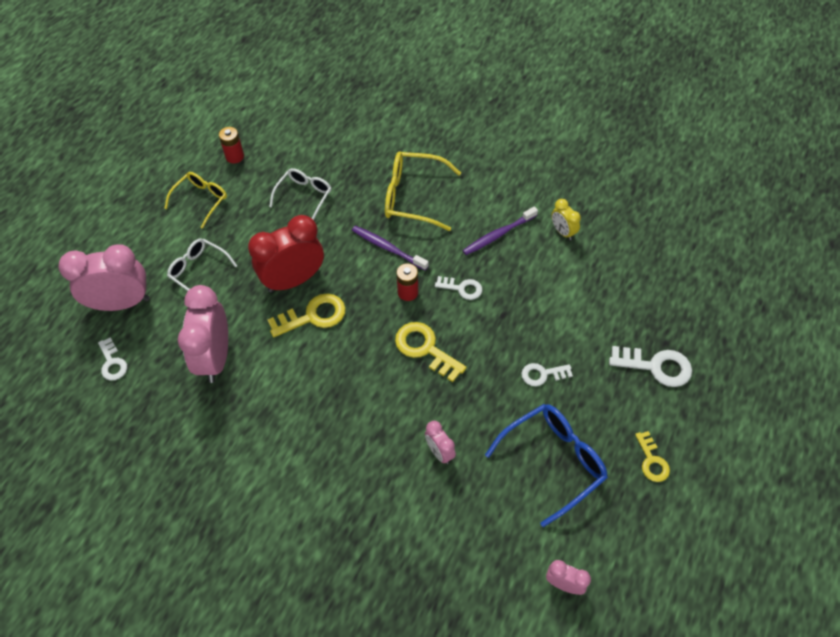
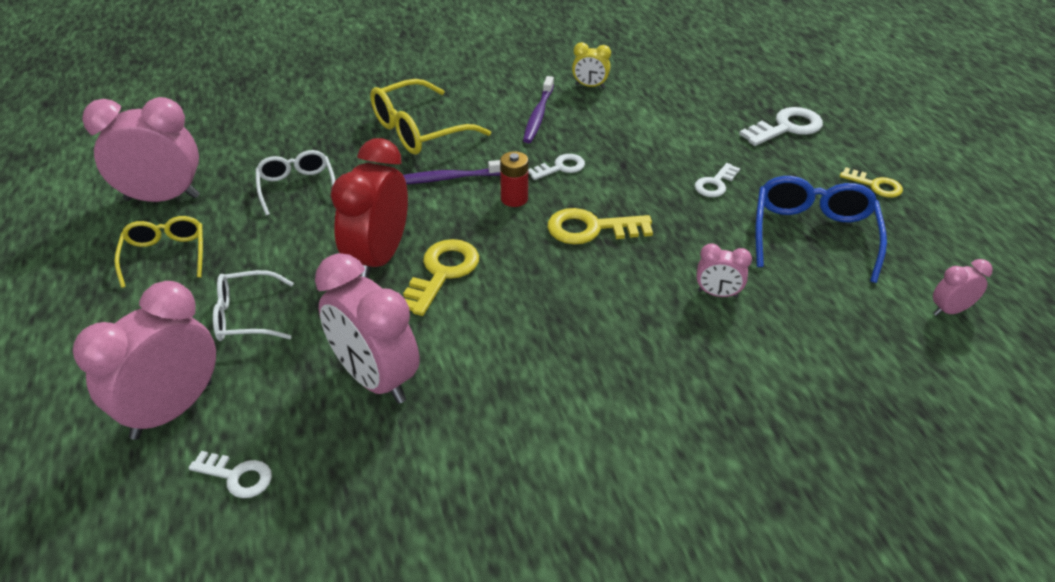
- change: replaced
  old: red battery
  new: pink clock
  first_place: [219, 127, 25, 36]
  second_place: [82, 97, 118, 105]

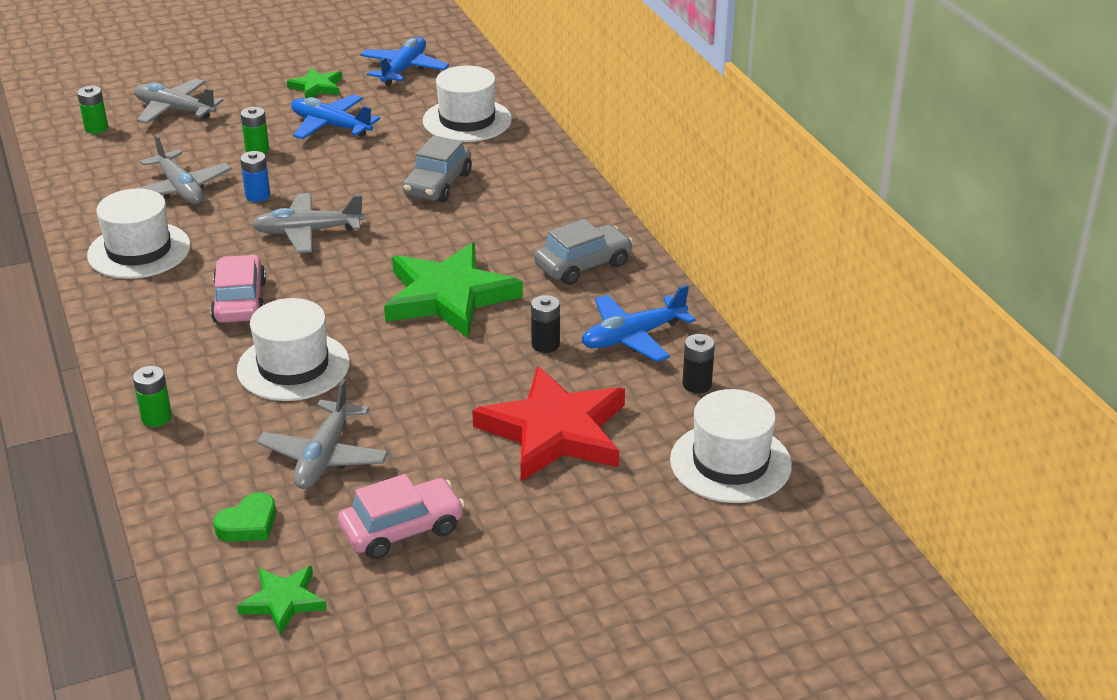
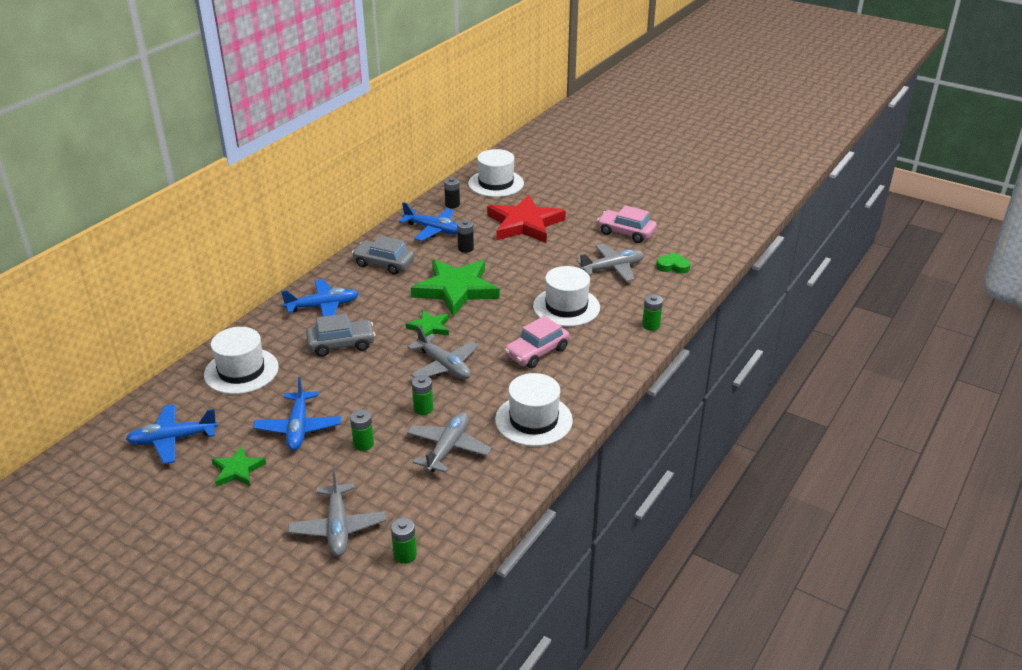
- change: added
  new: blue plane
  second_place: [281, 279, 78, 38]
- change: moved
  old: green star
  first_place: [237, 566, 90, 69]
  second_place: [406, 310, 43, 27]
- change: recoloured
  old: blue battery
  new: green battery
  first_place: [240, 151, 30, 51]
  second_place: [412, 375, 21, 40]

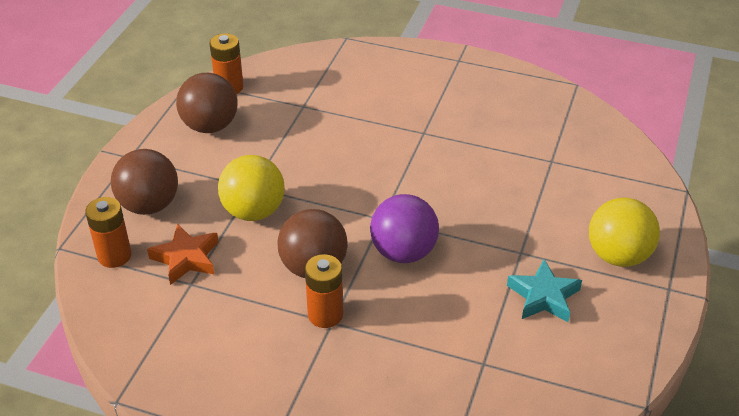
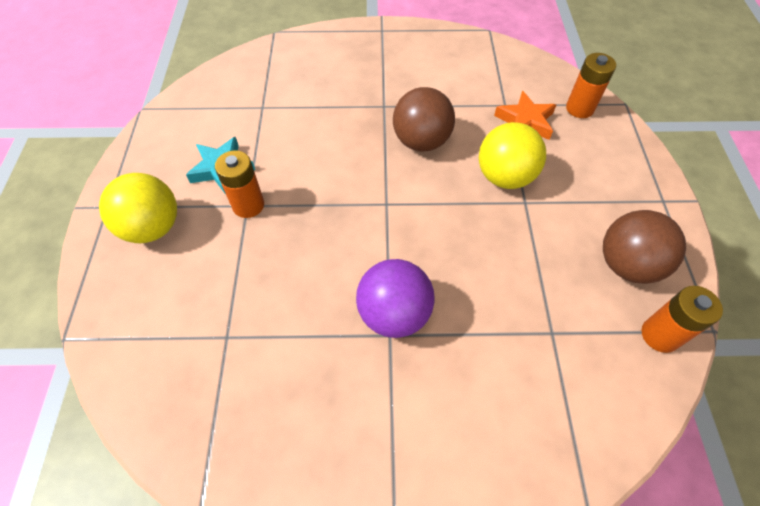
- change: removed
  old: brown ball
  first_place: [111, 149, 67, 66]
- change: moved
  old: orange battery
  first_place: [305, 254, 38, 74]
  second_place: [215, 150, 49, 68]
- change: moved
  old: purple ball
  first_place: [370, 194, 69, 69]
  second_place: [356, 259, 79, 79]

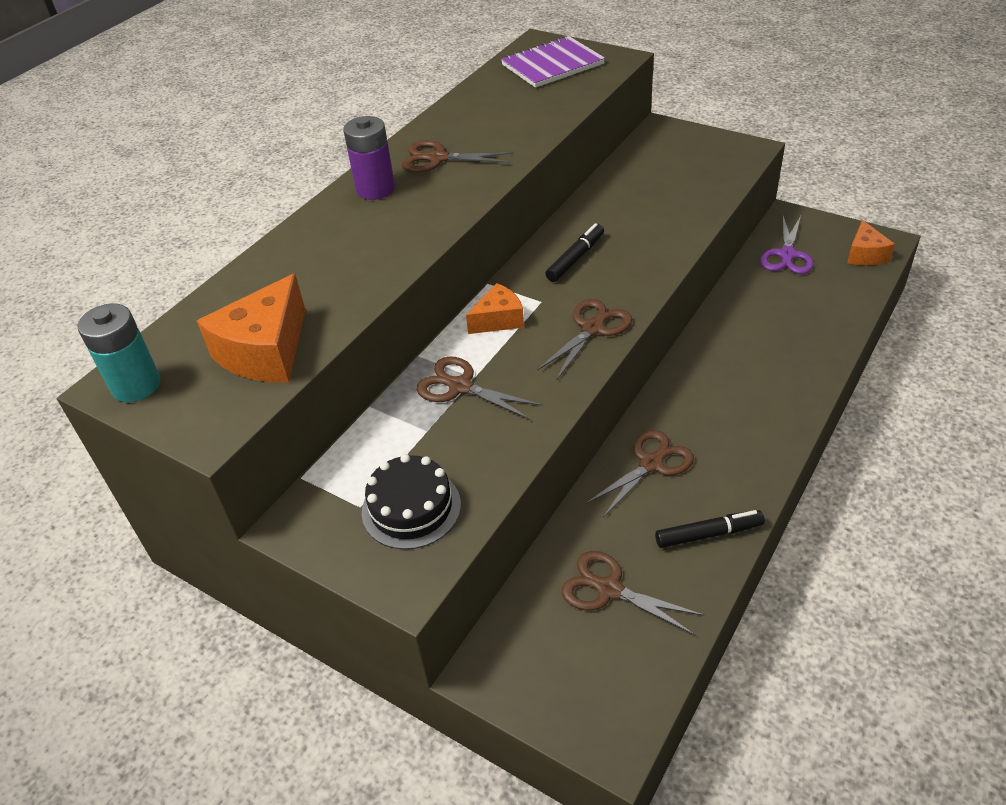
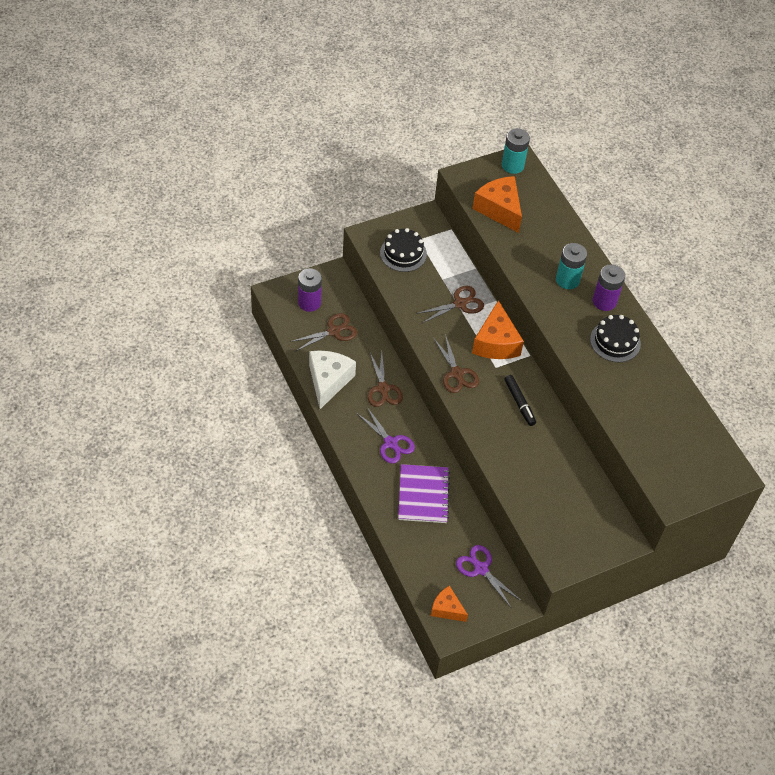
- change: added
  new: purple battery
  second_place: [298, 268, 24, 44]
- change: added
  new: purple scissors
  second_place: [356, 406, 59, 58]
- change: added
  new: turquoise battery
  second_place: [556, 243, 31, 46]
- change: moved
  old: purple notebook
  first_place: [501, 36, 104, 52]
  second_place: [398, 464, 52, 59]
- change: replaced
  old: brown scissors
  new: black cake
  first_place: [402, 140, 111, 32]
  second_place: [590, 315, 51, 47]
- change: replaced
  old: black marker
  new: white cheese
  first_place: [655, 510, 110, 38]
  second_place: [309, 351, 47, 58]
- change: resized
  old: orange cheese
  first_place: [466, 283, 58, 51]
  second_place: [472, 300, 52, 59]
  factor: 1.67

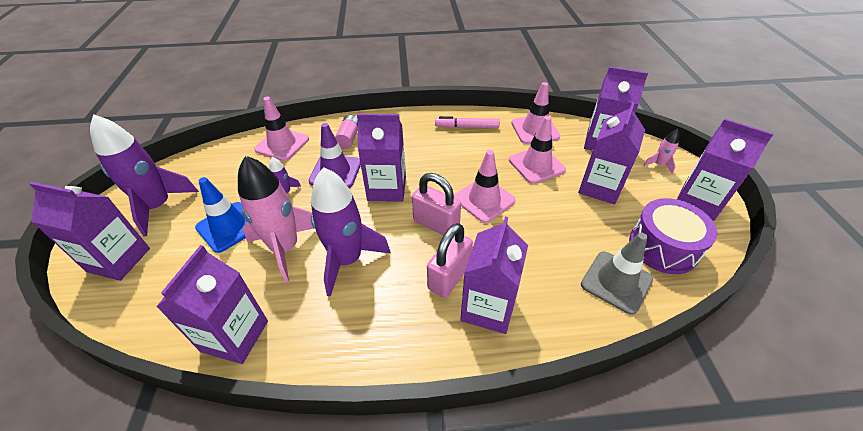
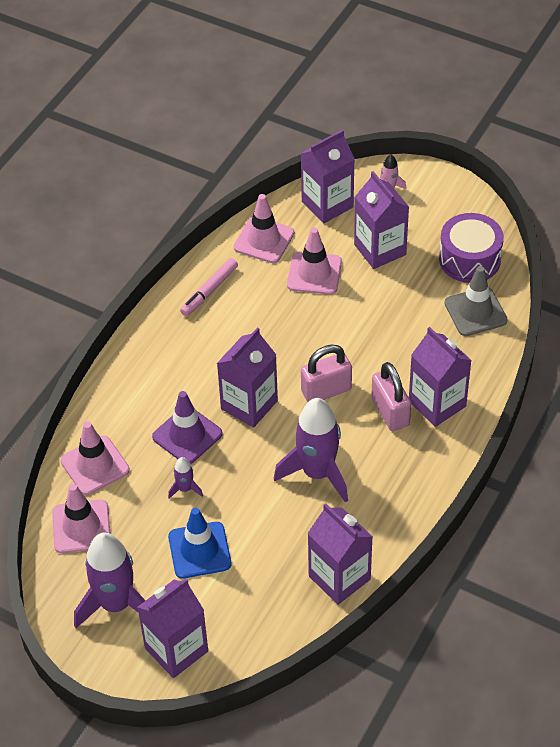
- change: removed
  old: pink rocket
  first_place: [238, 155, 76, 128]
- change: removed
  old: pink battery
  first_place: [335, 115, 23, 34]
- change: removed
  old: purple carton
  first_place: [677, 119, 96, 102]
- change: moved
  old: pink traffic cone
  first_place: [454, 150, 62, 73]
  second_place: [52, 484, 58, 69]

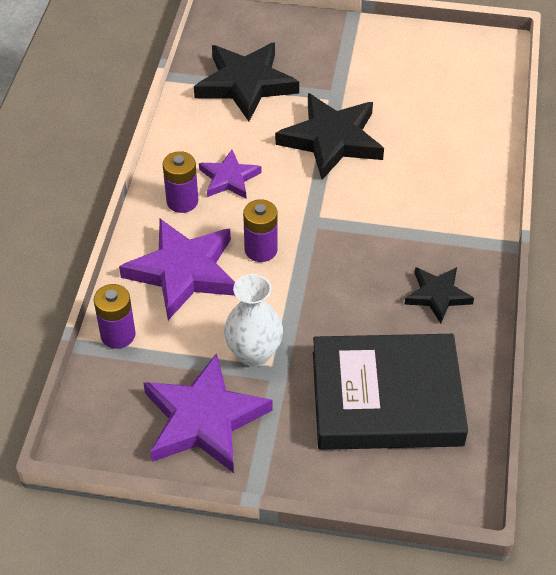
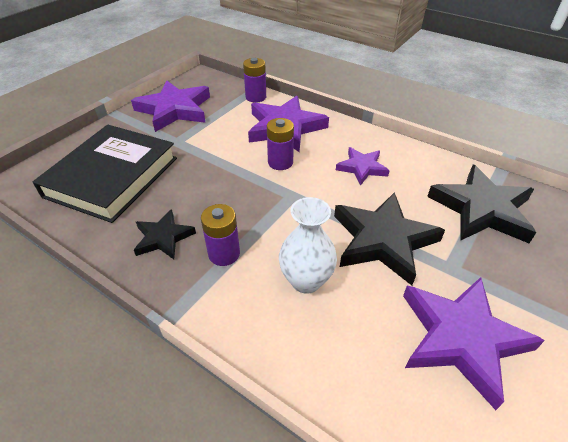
- change: added
  new: purple star
  second_place: [403, 277, 142, 133]
- change: moved
  old: purple battery
  first_place: [163, 151, 35, 62]
  second_place: [201, 204, 39, 62]
- change: moved
  old: white vase
  first_place: [224, 274, 59, 93]
  second_place: [279, 197, 58, 97]

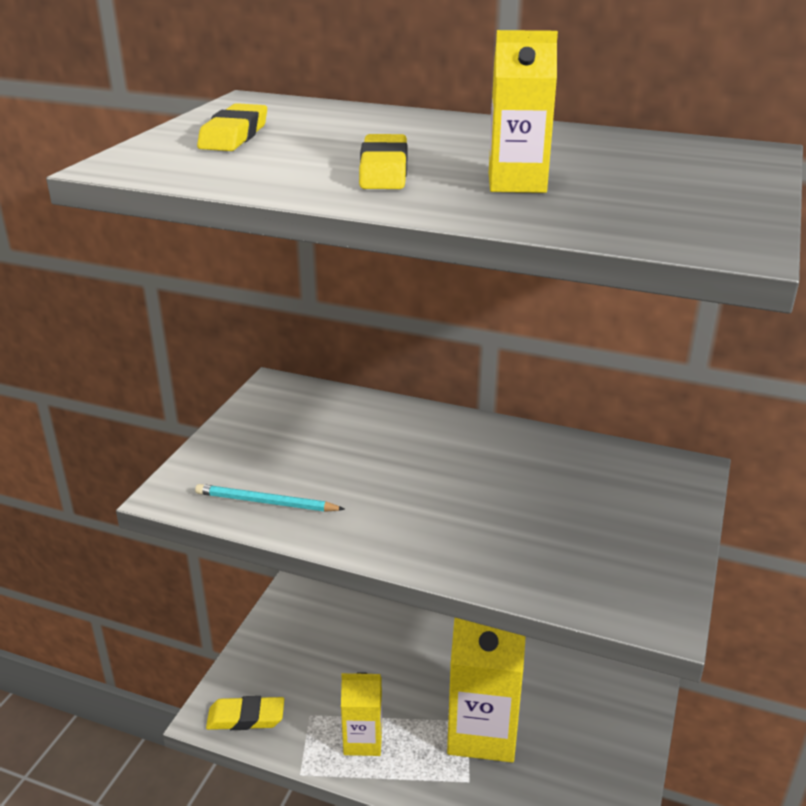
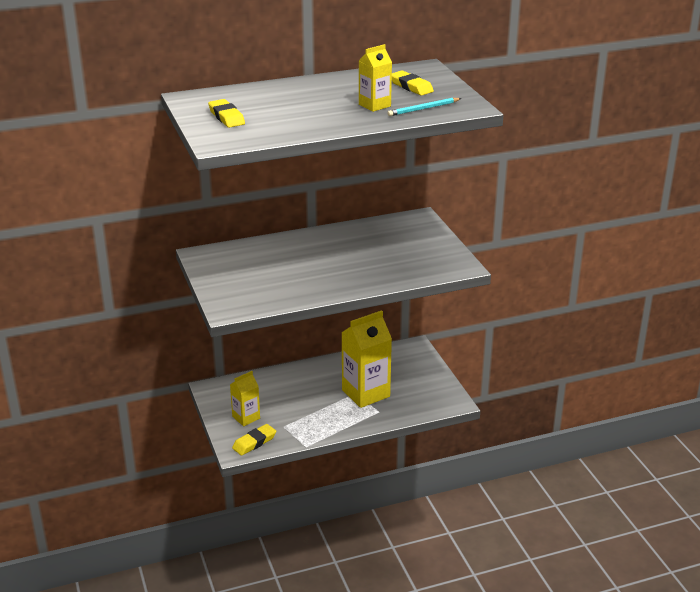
- change: moved
  old: turquoise pencil
  first_place: [195, 484, 150, 28]
  second_place: [387, 98, 75, 18]
- change: moved
  old: yellow carton
  first_place: [341, 672, 41, 84]
  second_place: [230, 371, 30, 55]
- change: moved
  old: yellow eraser
  first_place: [359, 134, 49, 55]
  second_place: [392, 70, 42, 26]

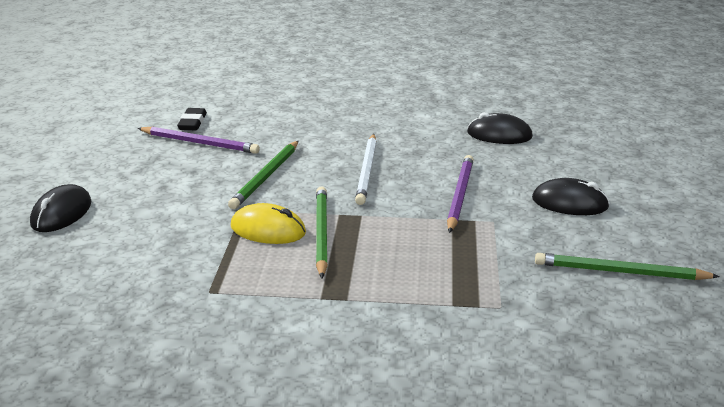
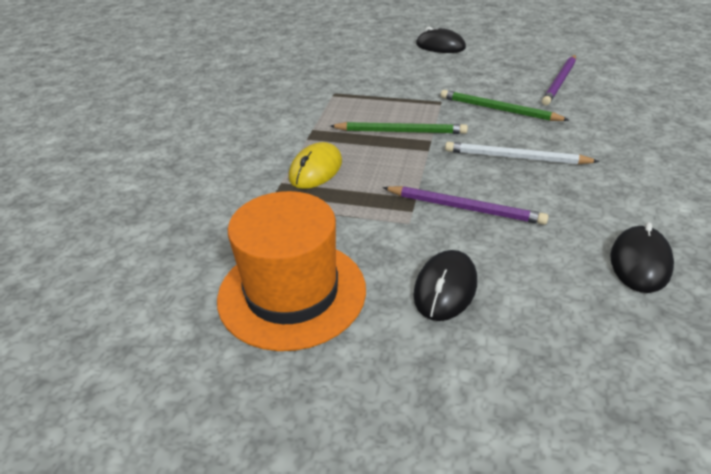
- change: removed
  old: black eraser
  first_place: [177, 108, 30, 22]
- change: moved
  old: yellow mouse
  first_place: [231, 203, 75, 41]
  second_place: [289, 142, 53, 47]
- change: replaced
  old: green pencil
  new: orange hat
  first_place: [535, 253, 185, 27]
  second_place: [217, 191, 149, 160]

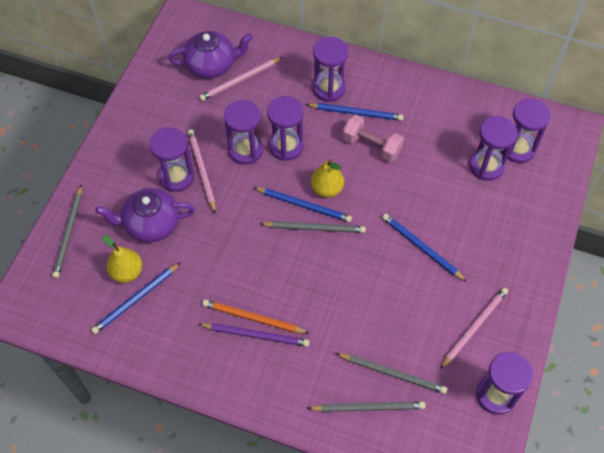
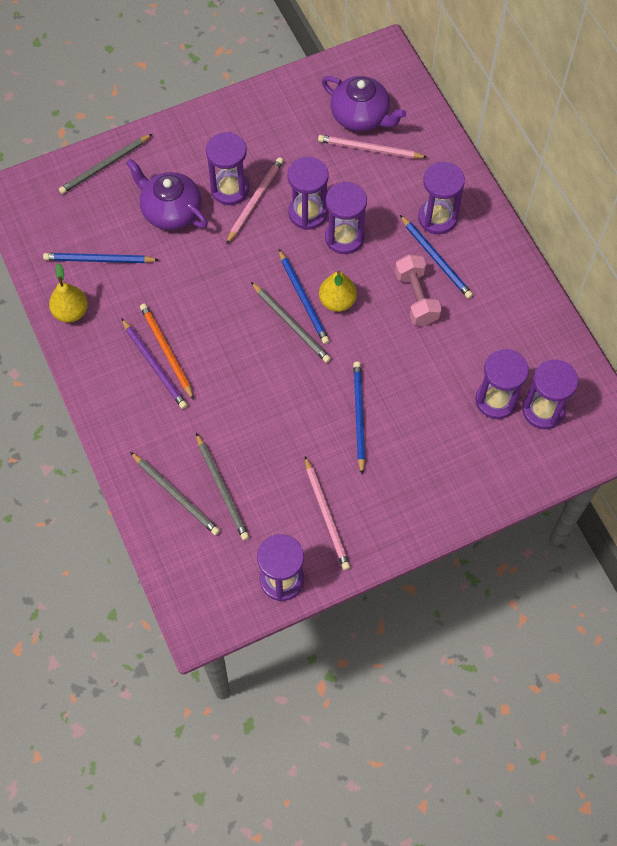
- change: moved
  old: yellow pear
  first_place: [102, 235, 40, 48]
  second_place: [49, 263, 39, 59]
- change: turned
  old: pink pencil
  first_place: [440, 288, 68, 81]
  second_place: [305, 456, 45, 114]
  degrees: 75

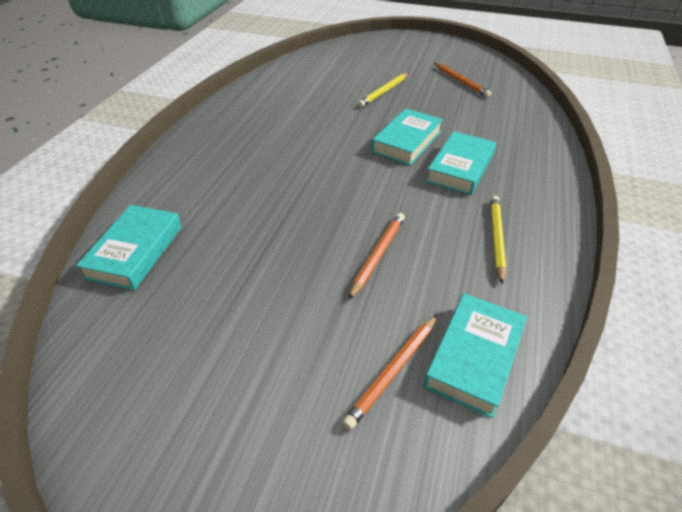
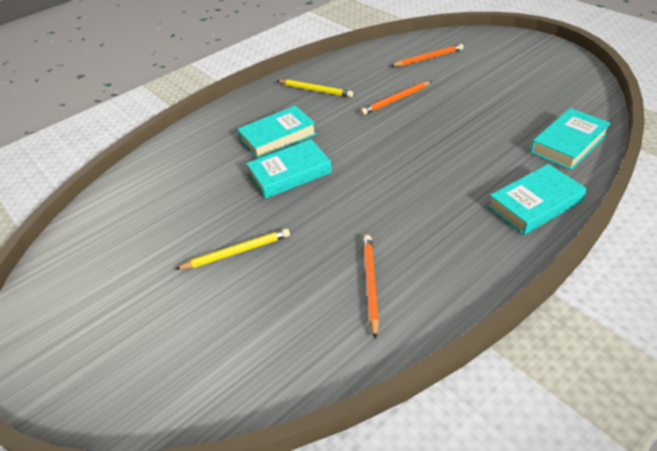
- change: moved
  old: turquoise book
  first_place: [423, 293, 104, 125]
  second_place: [488, 164, 99, 71]
- change: moved
  old: orange pencil
  first_place: [434, 62, 57, 35]
  second_place: [363, 235, 16, 105]
- change: turned
  old: yellow pencil
  first_place: [490, 195, 16, 89]
  second_place: [277, 79, 76, 18]
  degrees: -105

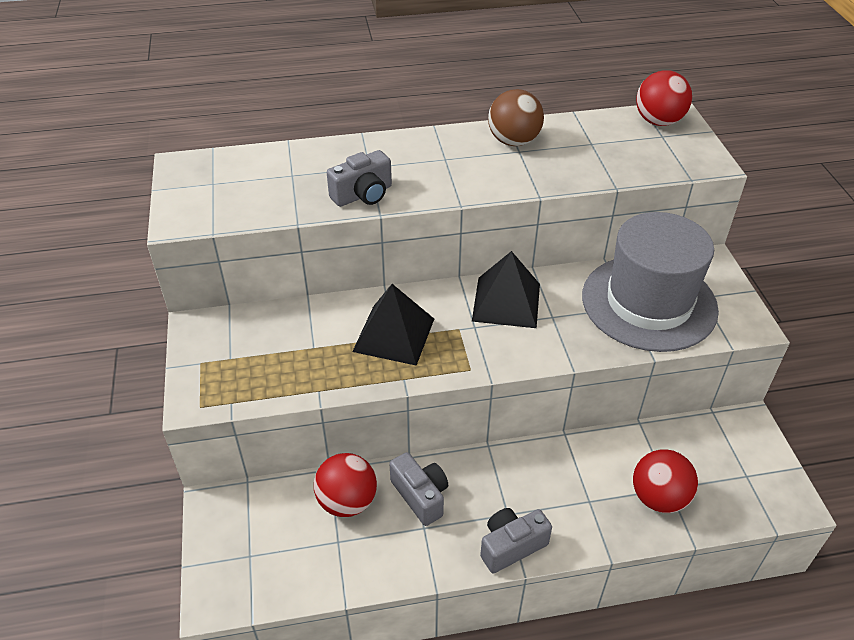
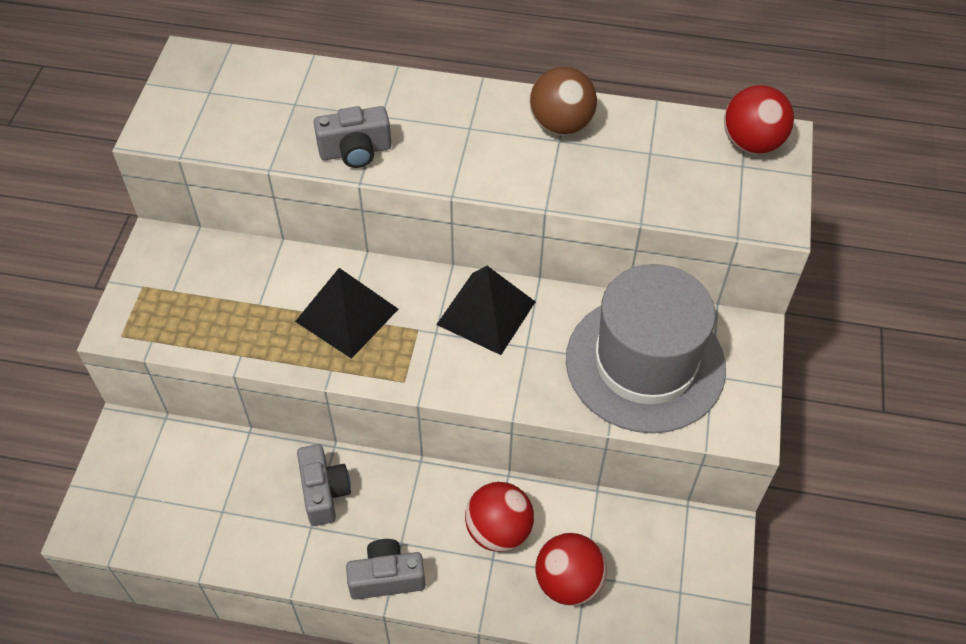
- change: moved
  old: red ball
  first_place: [314, 453, 63, 64]
  second_place: [465, 482, 69, 70]

